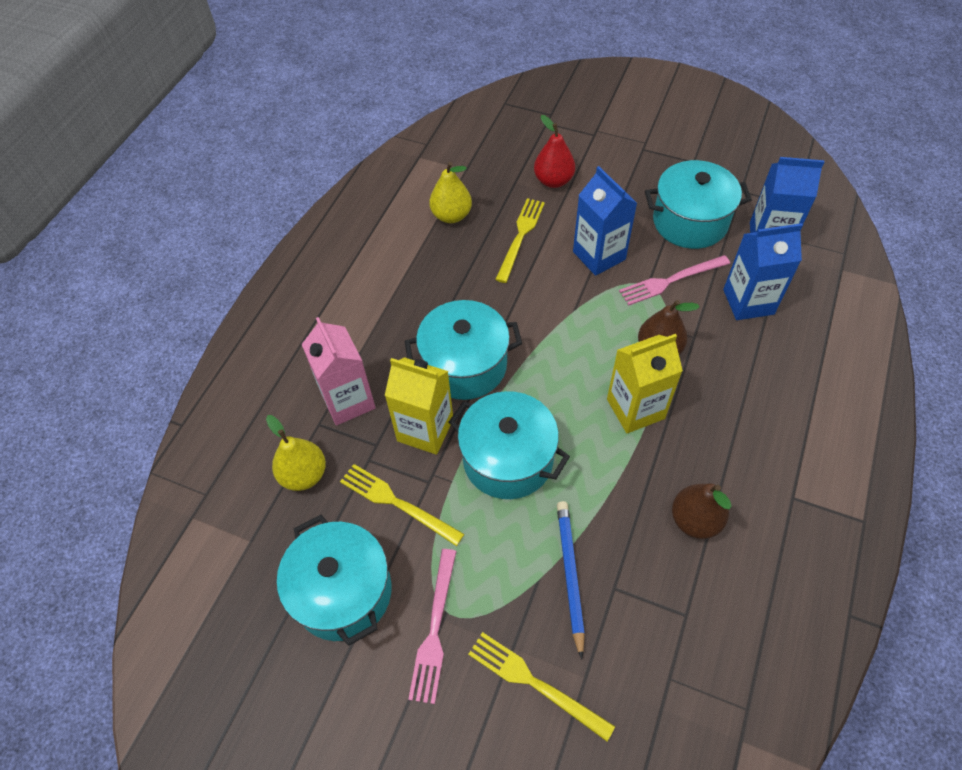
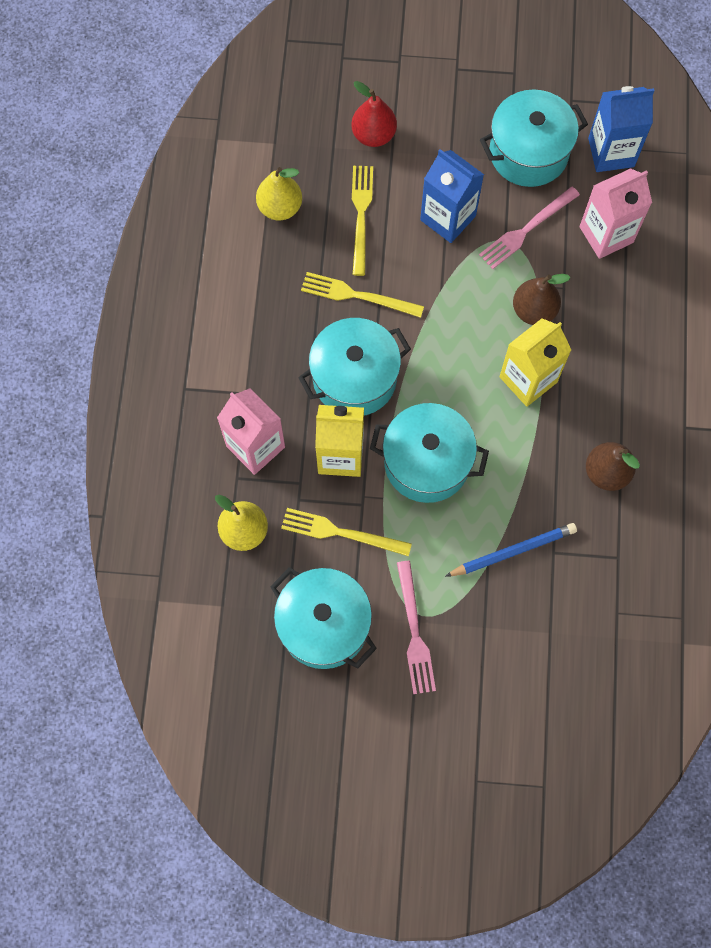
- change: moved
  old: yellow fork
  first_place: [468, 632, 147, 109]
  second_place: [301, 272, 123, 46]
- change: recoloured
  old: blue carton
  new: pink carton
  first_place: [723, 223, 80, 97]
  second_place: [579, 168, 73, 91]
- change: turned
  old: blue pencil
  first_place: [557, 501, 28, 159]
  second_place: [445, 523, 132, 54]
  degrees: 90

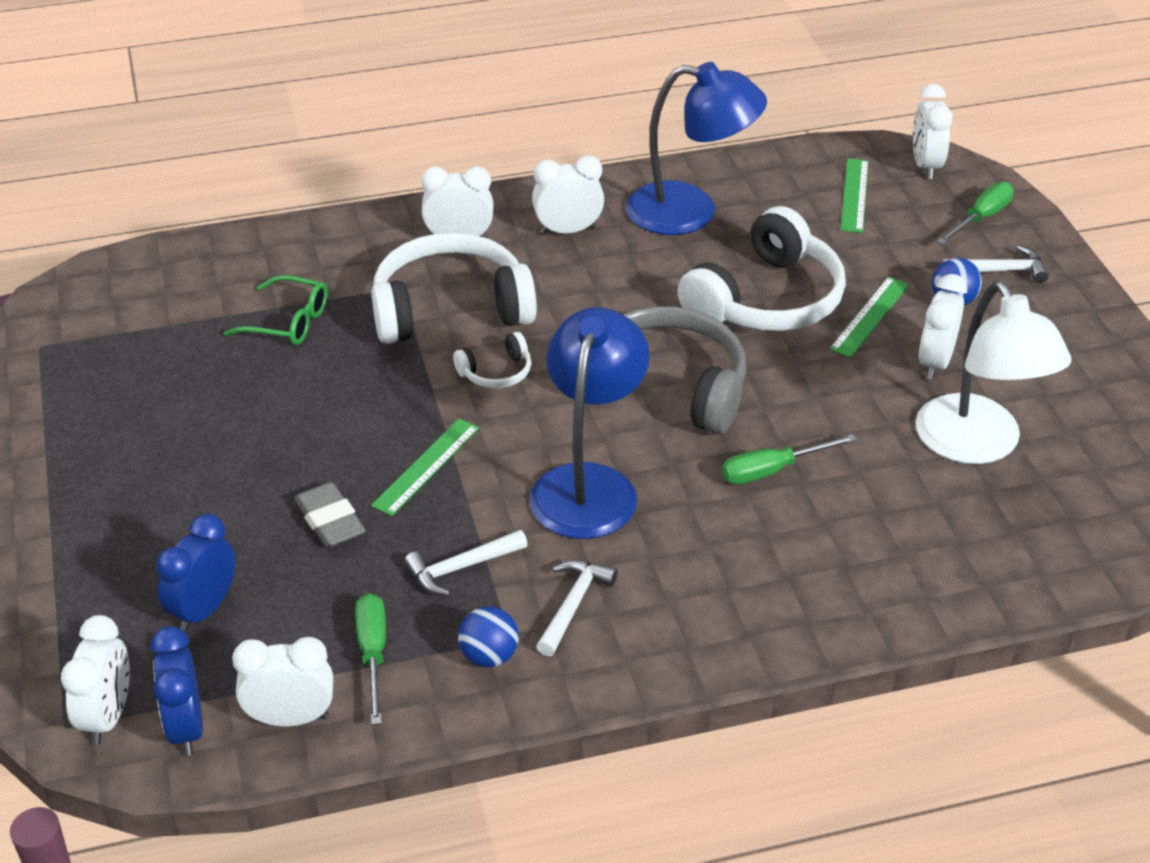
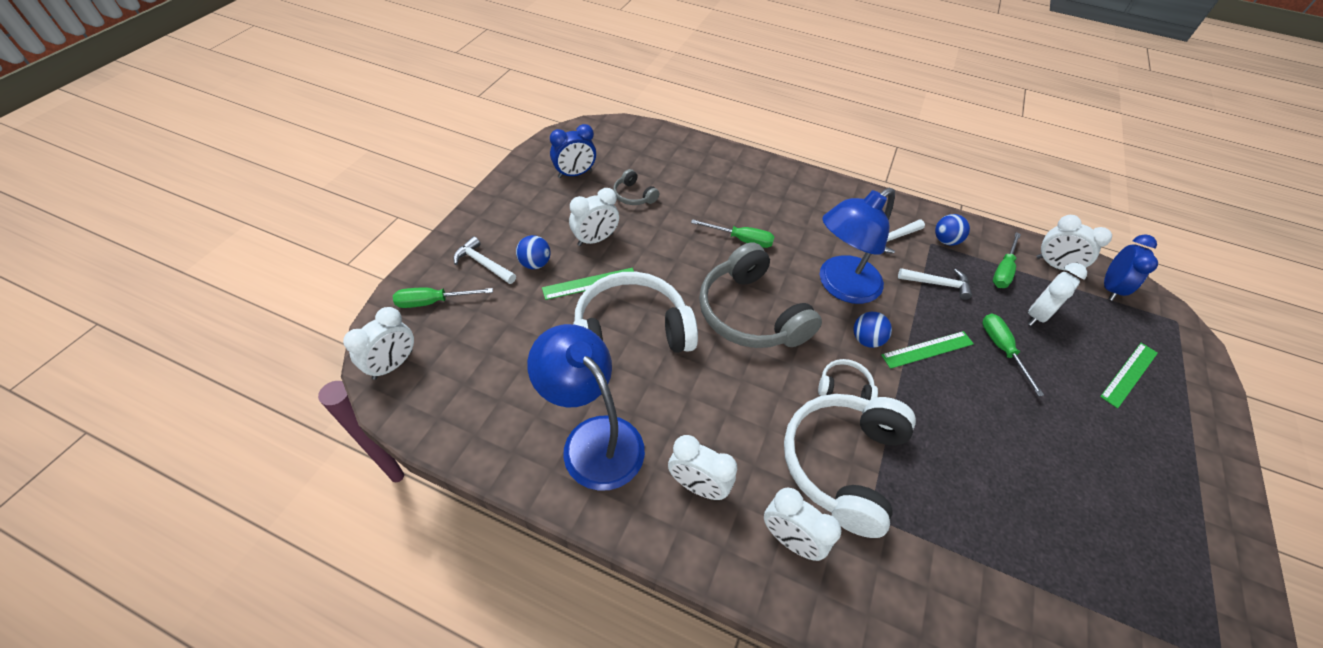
- change: removed
  old: green glasses
  first_place: [223, 275, 105, 70]
- change: added
  new: blue ball
  second_place: [853, 312, 39, 36]
- change: moved
  old: white clock
  first_place: [61, 615, 69, 130]
  second_place: [1028, 263, 59, 63]
- change: moved
  old: blue clock
  first_place: [156, 514, 79, 118]
  second_place: [550, 124, 46, 54]
- change: moved
  old: green ruler
  first_place: [841, 158, 28, 75]
  second_place: [1100, 343, 58, 66]
- change: replaced
  old: grey eraser
  new: green screwdriver
  first_place: [295, 482, 71, 66]
  second_place: [982, 313, 62, 83]
- change: replaced
  old: white lamp
  new: grey headphones
  first_place: [916, 281, 155, 183]
  second_place: [613, 169, 46, 36]
- change: turned
  old: white headphones
  first_place: [372, 233, 165, 111]
  second_place: [784, 394, 132, 144]
  degrees: 90

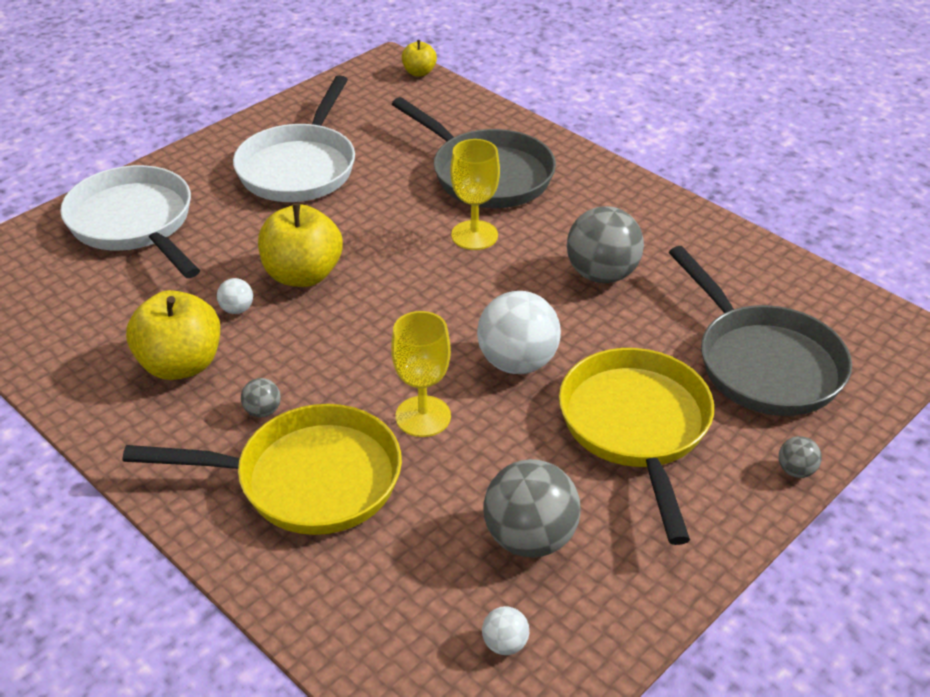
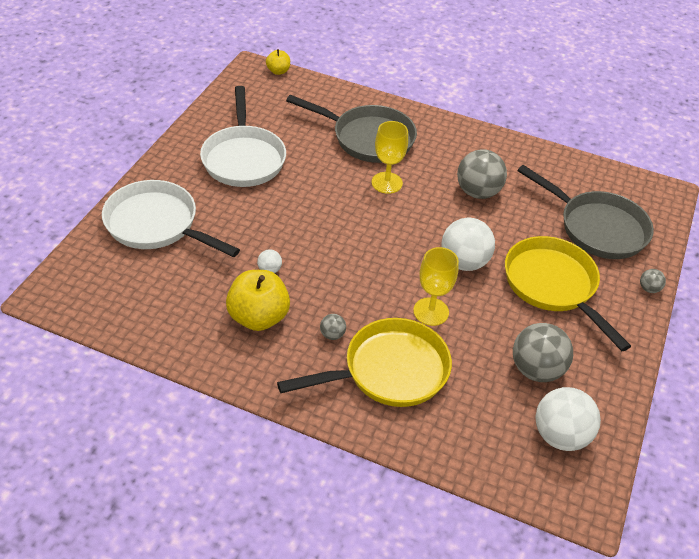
- change: removed
  old: yellow apple
  first_place: [258, 203, 85, 84]
- change: resized
  old: white ball
  first_place: [482, 606, 47, 49]
  second_place: [535, 387, 66, 64]
  factor: 2.18

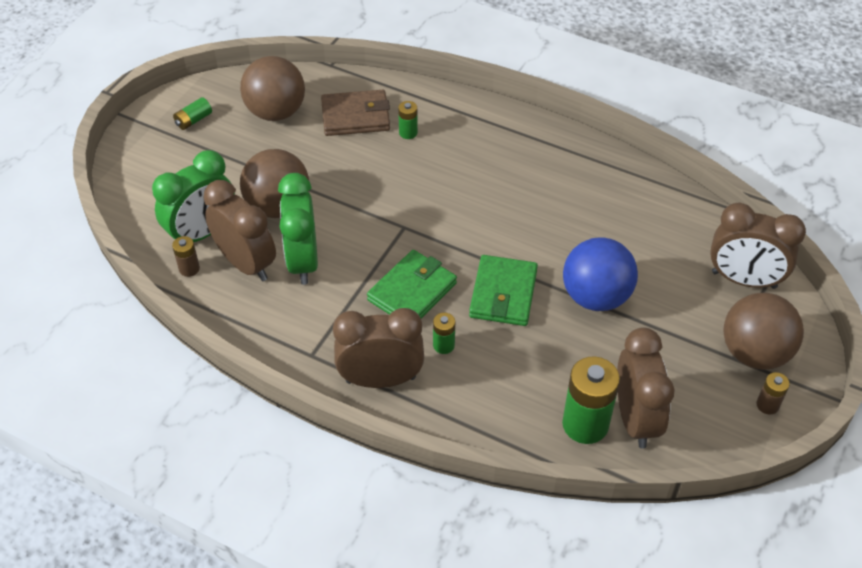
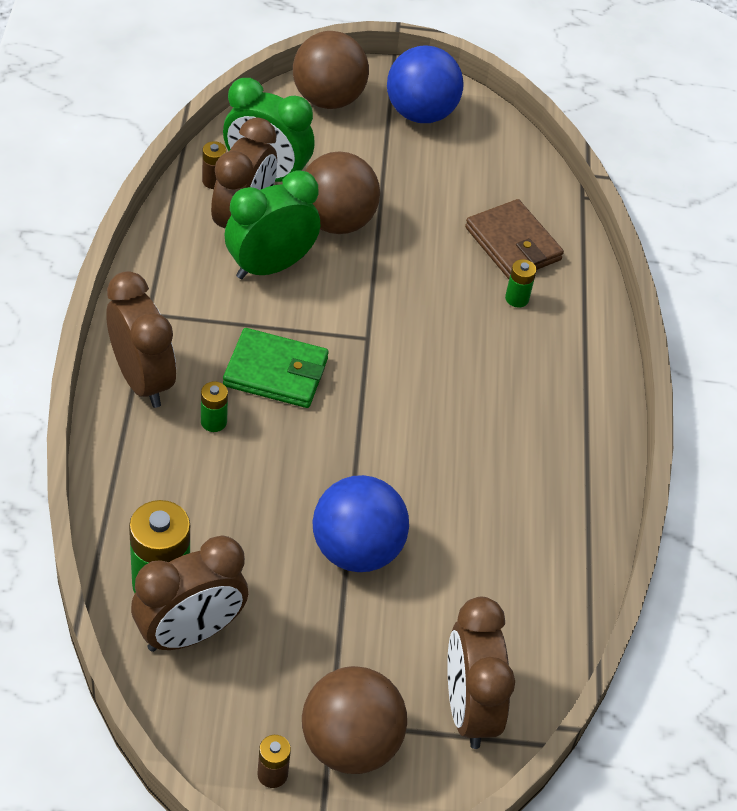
- change: removed
  old: green wallet
  first_place: [469, 255, 69, 71]
- change: moved
  old: brown ball
  first_place: [240, 56, 65, 65]
  second_place: [293, 31, 76, 78]
- change: replaced
  old: green battery
  new: blue ball
  first_place: [173, 97, 39, 33]
  second_place: [387, 45, 77, 78]

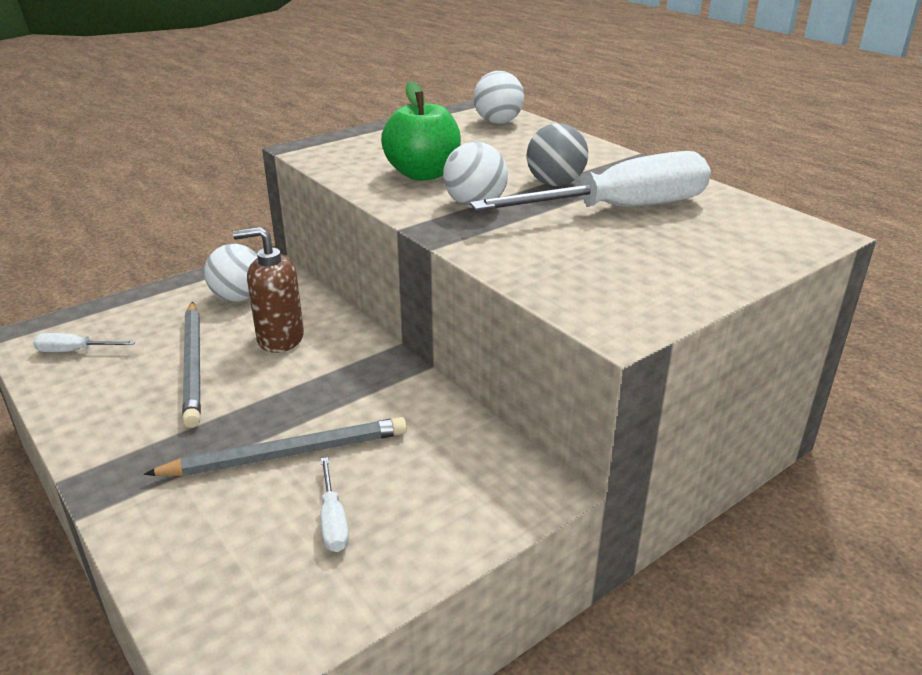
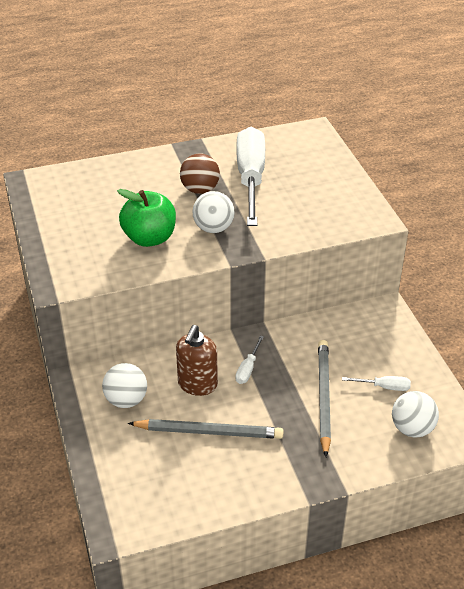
- change: moved
  old: white screwdriver
  first_place: [33, 333, 102, 19]
  second_place: [236, 335, 28, 49]
- change: moved
  old: white ball
  first_place: [473, 71, 51, 53]
  second_place: [392, 391, 47, 47]
- change: recoloured
  old: grey ball
  new: brown ball
  first_place: [527, 123, 61, 63]
  second_place: [180, 153, 40, 41]

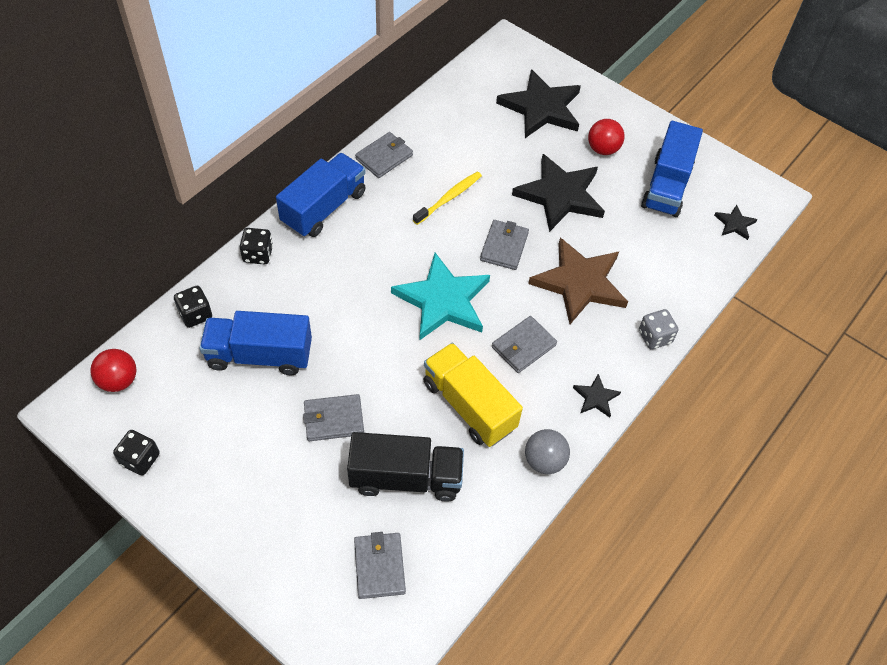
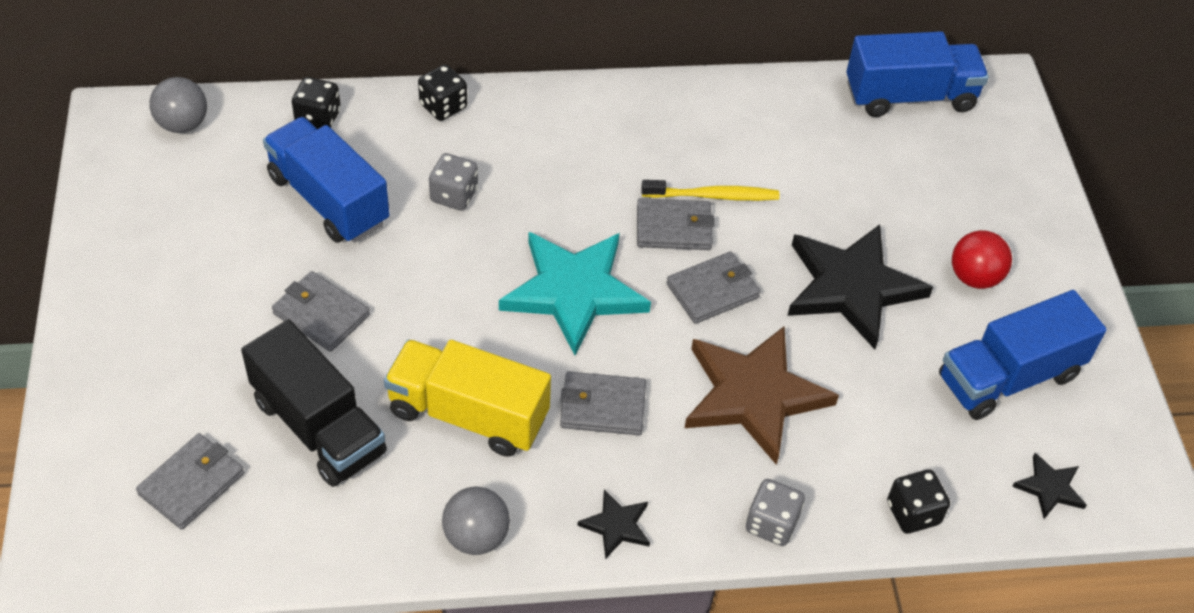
- change: removed
  old: black star
  first_place: [496, 69, 85, 69]
- change: added
  new: grey dice
  second_place: [429, 153, 49, 58]
- change: moved
  old: black dice
  first_place: [113, 430, 47, 45]
  second_place: [887, 469, 63, 65]
- change: moved
  old: blue truck
  first_place: [276, 153, 90, 84]
  second_place: [846, 31, 143, 86]
- change: moved
  old: grey wallet
  first_place: [355, 132, 58, 46]
  second_place: [637, 198, 77, 52]
- change: recoloured
  old: red ball
  new: grey ball
  first_place: [90, 349, 46, 43]
  second_place: [150, 77, 57, 56]
- change: turned
  old: yellow truck
  first_place: [424, 343, 99, 104]
  second_place: [384, 339, 167, 118]
  degrees: -75

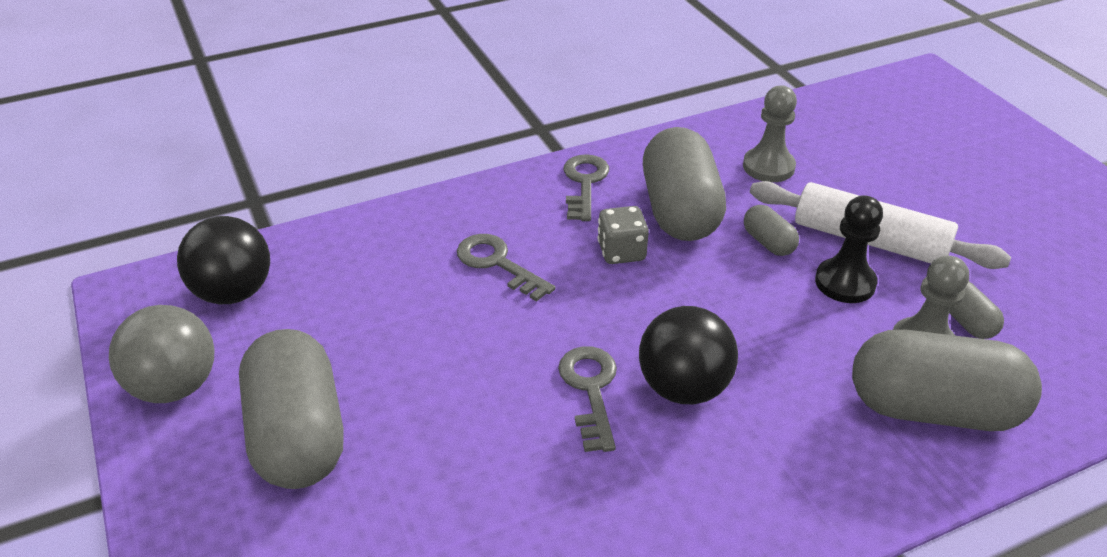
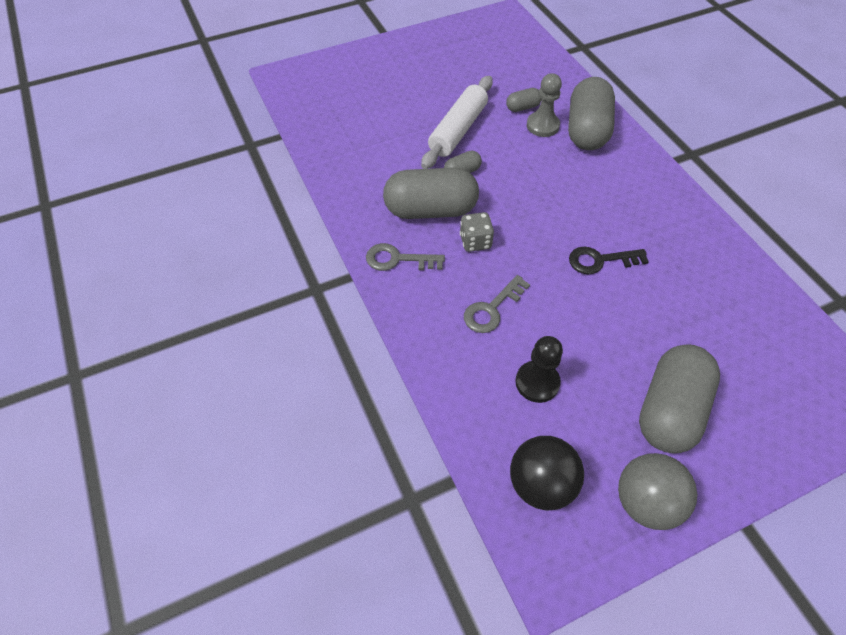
- change: removed
  old: black ball
  first_place: [639, 306, 99, 99]
- change: removed
  old: grey pawn
  first_place: [743, 85, 54, 97]
- change: moved
  old: black pawn
  first_place: [815, 195, 68, 108]
  second_place: [516, 336, 47, 67]
- change: recoloured
  old: grey key
  new: black key
  first_place: [558, 346, 59, 106]
  second_place: [569, 247, 80, 27]
- change: turned
  old: grey capsule
  first_place: [239, 329, 105, 160]
  second_place: [639, 344, 81, 110]
  degrees: -45

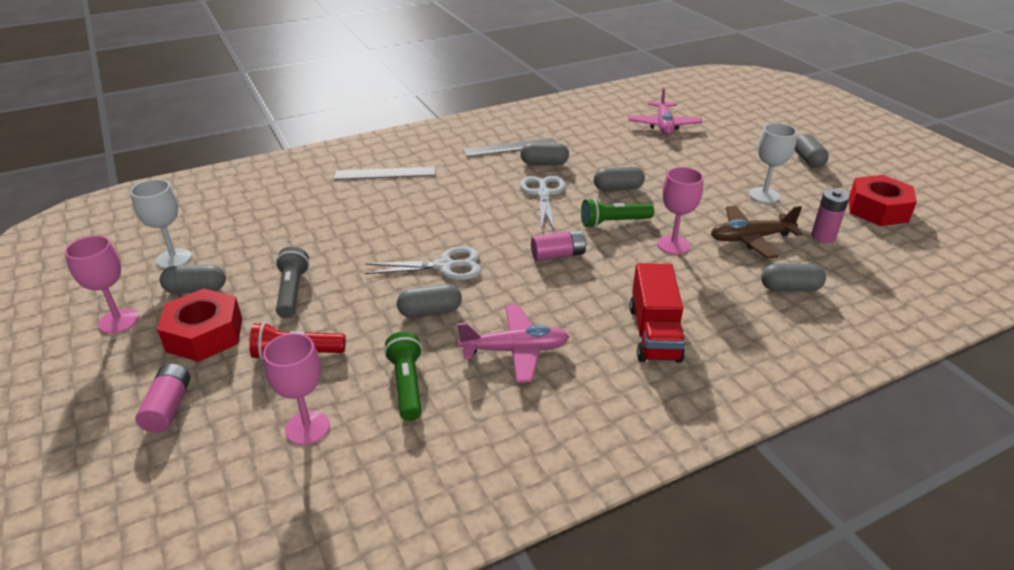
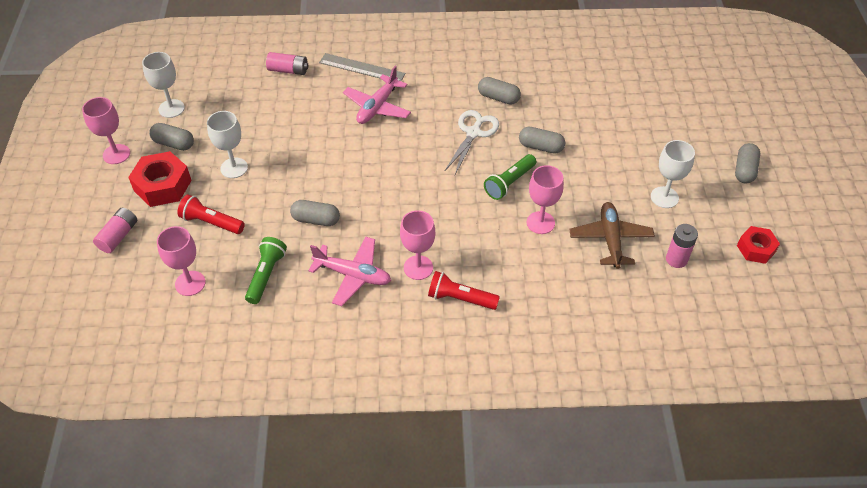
- change: removed
  old: white scissors
  first_place: [365, 247, 117, 33]
- change: removed
  old: grey ruler
  first_place: [463, 138, 93, 19]
- change: removed
  old: grey capsule
  first_place: [761, 263, 65, 29]
- change: added
  new: pink goblet
  second_place: [400, 210, 35, 70]
- change: moved
  old: pink battery
  first_place: [531, 230, 56, 31]
  second_place: [266, 52, 42, 23]
- change: moved
  old: pink plane
  first_place: [628, 87, 74, 49]
  second_place: [343, 66, 68, 58]
- change: replaced
  old: grey flashlight
  new: white goblet
  first_place: [276, 246, 34, 72]
  second_place: [207, 111, 41, 67]
- change: replaced
  old: red truck
  new: red flashlight
  first_place: [630, 263, 55, 100]
  second_place: [428, 271, 72, 39]
- change: turned
  old: green flashlight
  first_place: [581, 198, 73, 30]
  second_place: [484, 154, 52, 46]
  degrees: -60
- change: turned
  old: brown plane
  first_place: [711, 206, 92, 53]
  second_place: [569, 202, 86, 67]
  degrees: 75
- change: resized
  old: red nut
  first_place: [849, 175, 68, 51]
  second_place: [737, 226, 43, 38]
  factor: 0.63

